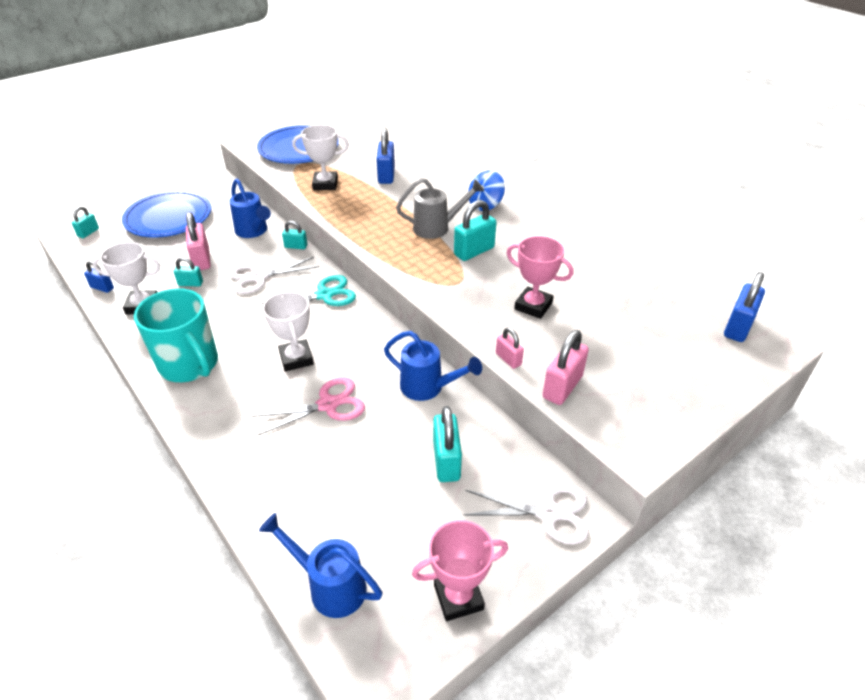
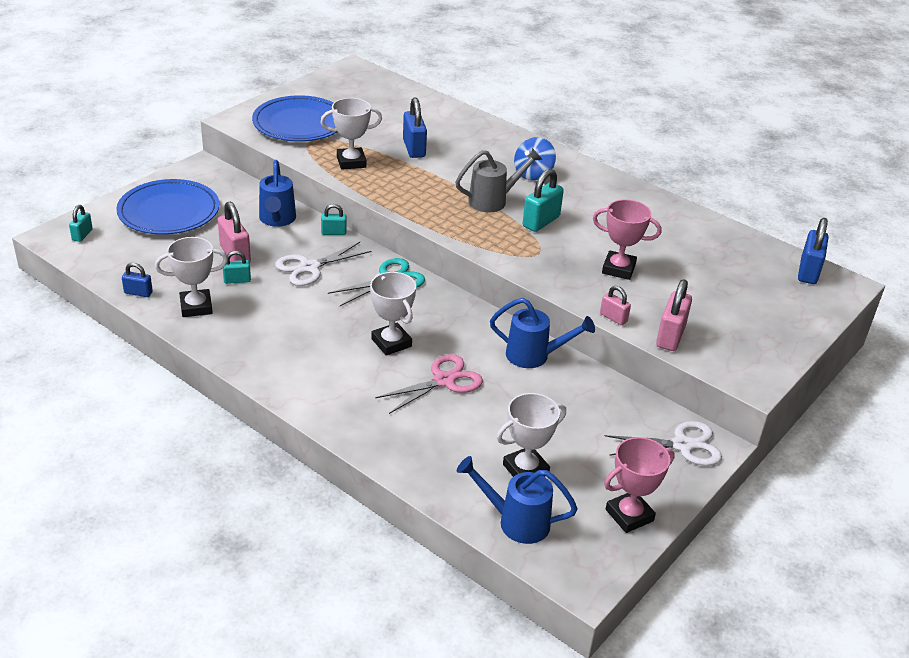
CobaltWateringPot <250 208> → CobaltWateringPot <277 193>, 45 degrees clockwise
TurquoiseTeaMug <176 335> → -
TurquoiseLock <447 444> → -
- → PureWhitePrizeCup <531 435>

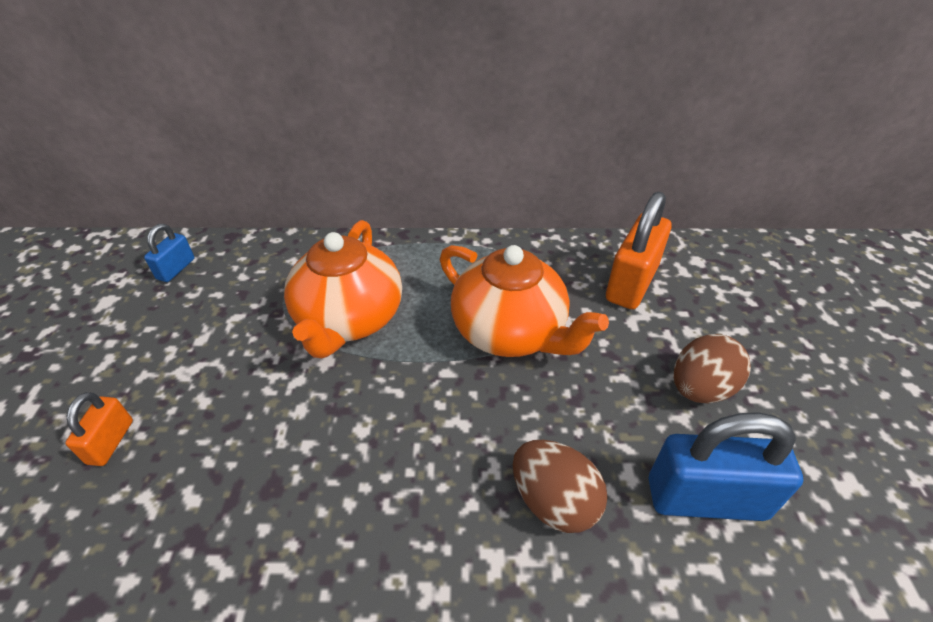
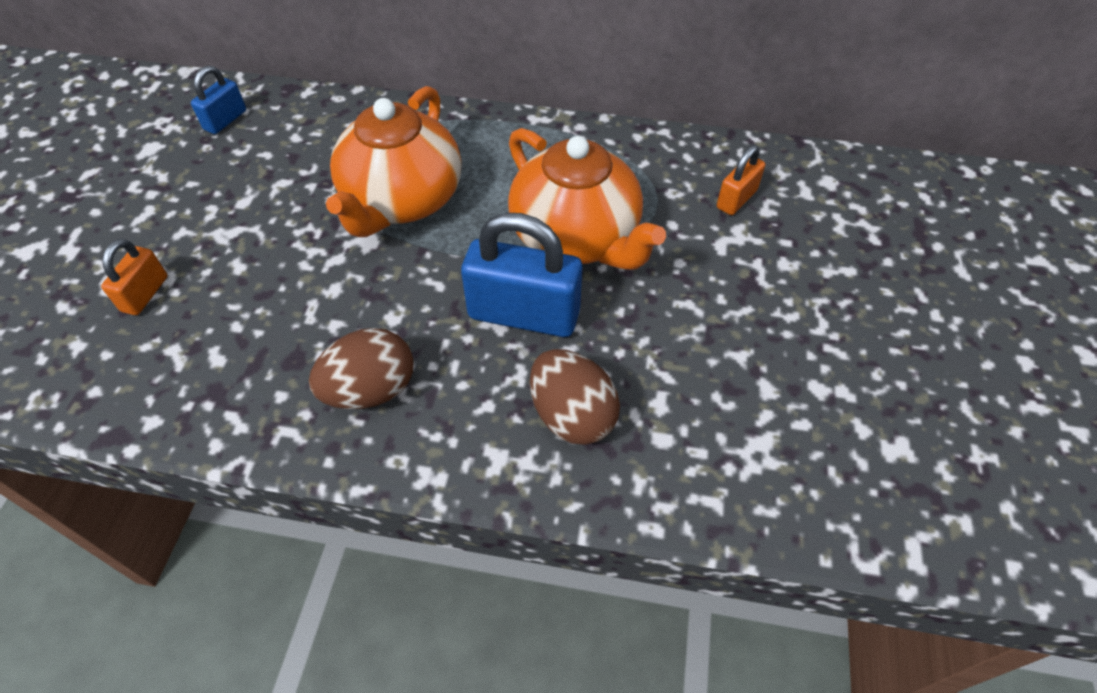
OrangeColouredLock <639 250> → OrangeColouredLock <741 180>, x0.53
DarkBrownToyEgg <712 368> → DarkBrownToyEgg <361 368>, moved
CobaltLock <726 466> → CobaltLock <521 275>, moved

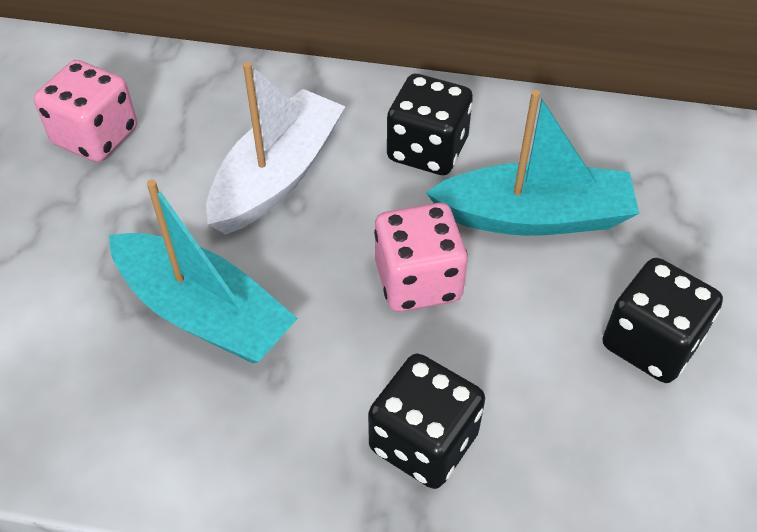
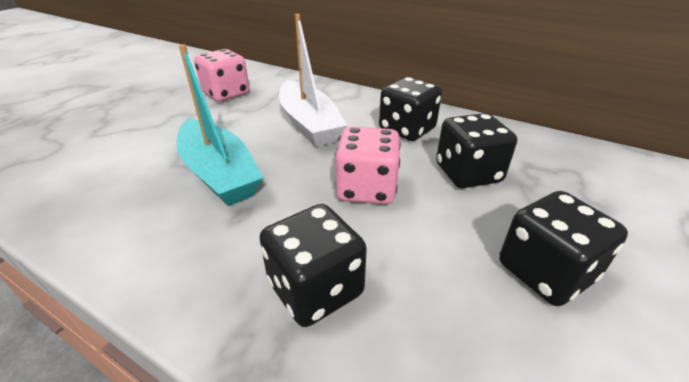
PureWhiteToyBoat <276 148> → PureWhiteToyBoat <313 80>, 105 degrees clockwise
TurquoiseToyBoat <532 163> → BlackDice <476 150>

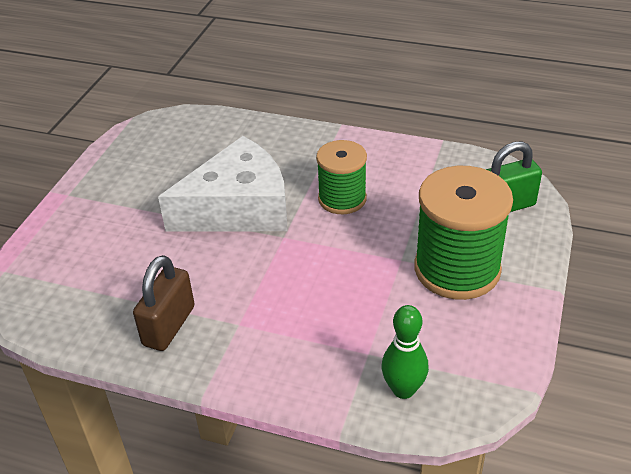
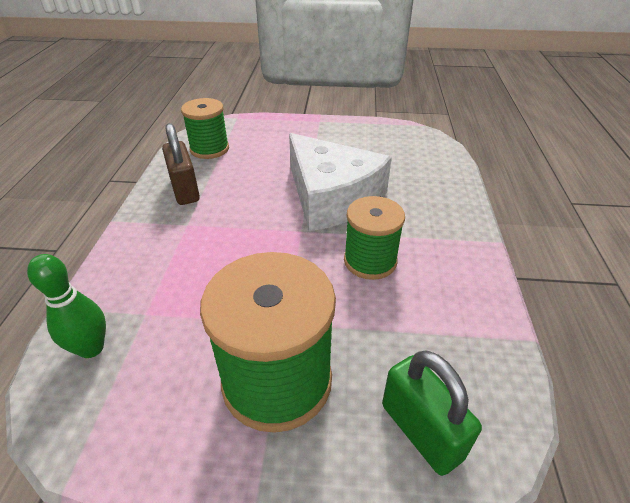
DarkBrownLock <164 303> → DarkBrownLock <181 164>, 60 degrees clockwise
- → GreenBobbin <205 128>

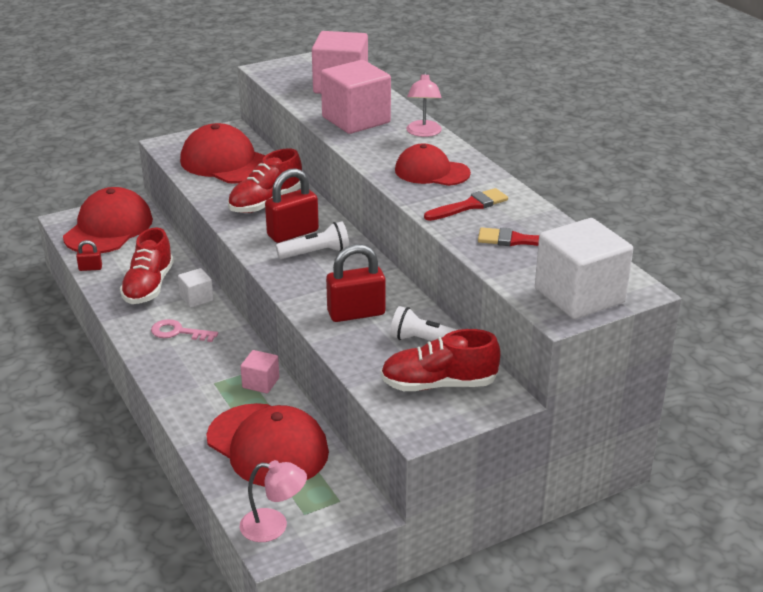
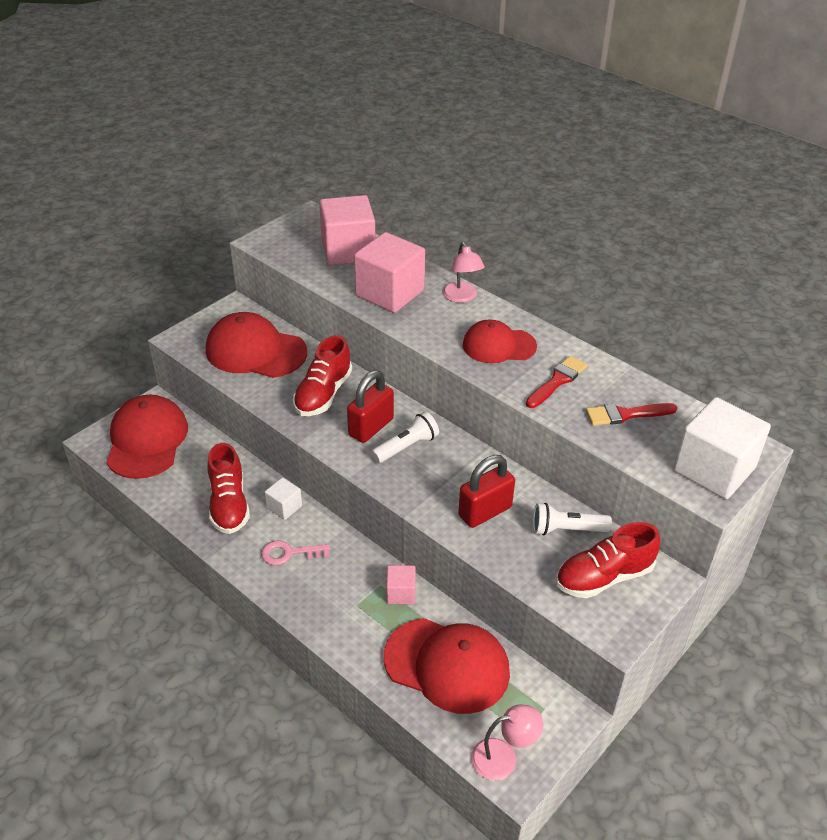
ScarletLock <89 255> → -

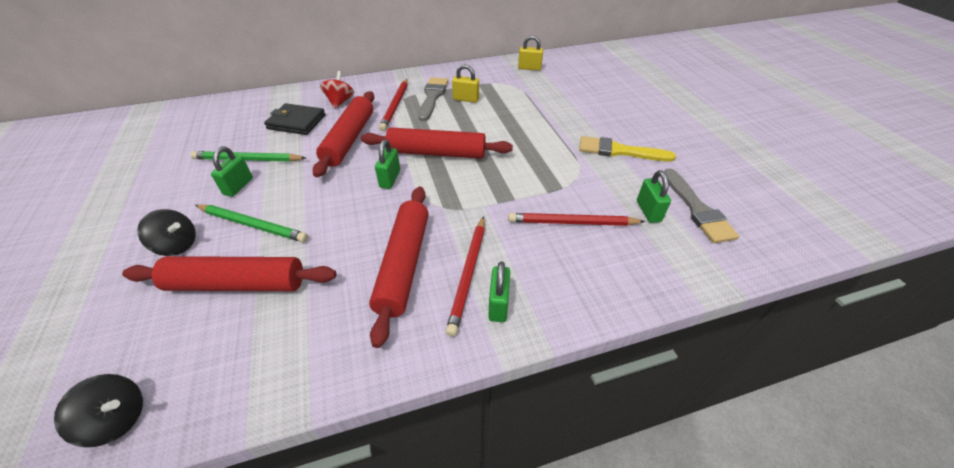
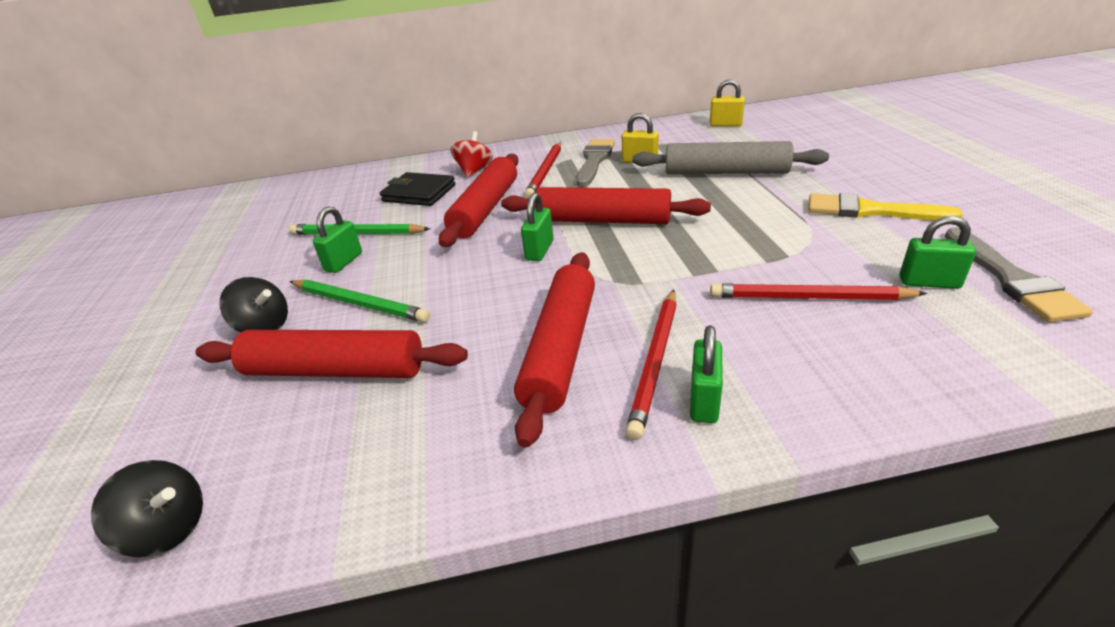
GreenLock <654 196> → GreenLock <938 252>, 75 degrees counterclockwise
- → AshGreyPastryRoller <730 157>

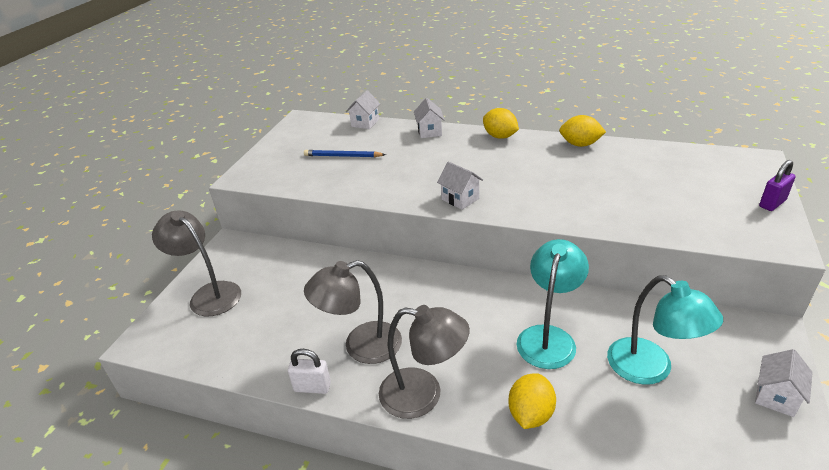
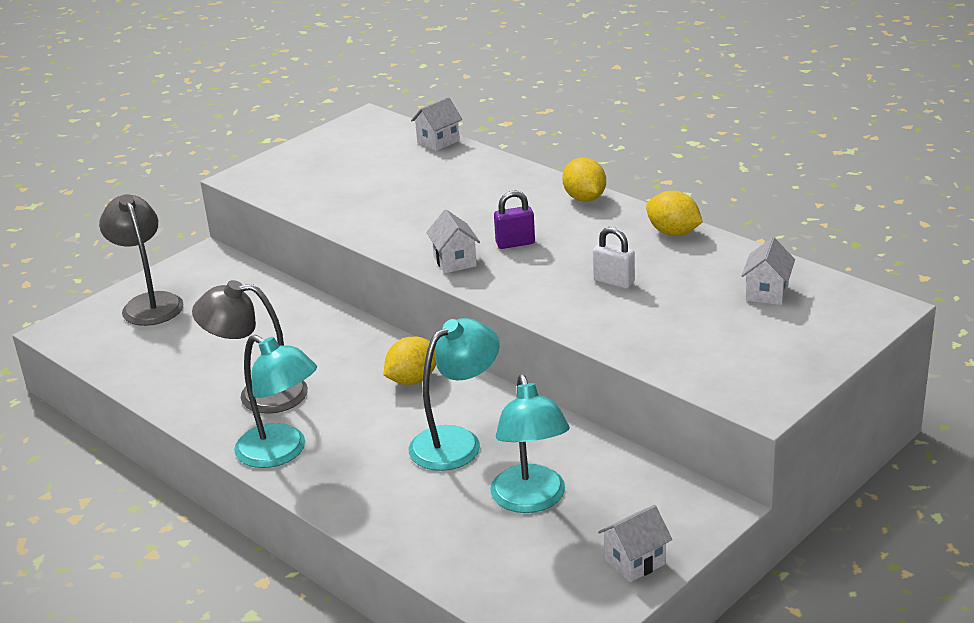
PureWhiteHouse <429 118> → PureWhiteHouse <768 271>, moved
CobaltPencil <345 153> → -
PurpleLock <777 185> → PurpleLock <514 220>, moved
AshGreyDeskLamp <424 362> → TurquoiseDeskLamp <275 401>
PureWhiteLock <309 371> → PureWhiteLock <614 258>, moved
YellowCitrusFruit <532 401> → YellowCitrusFruit <410 360>, moved

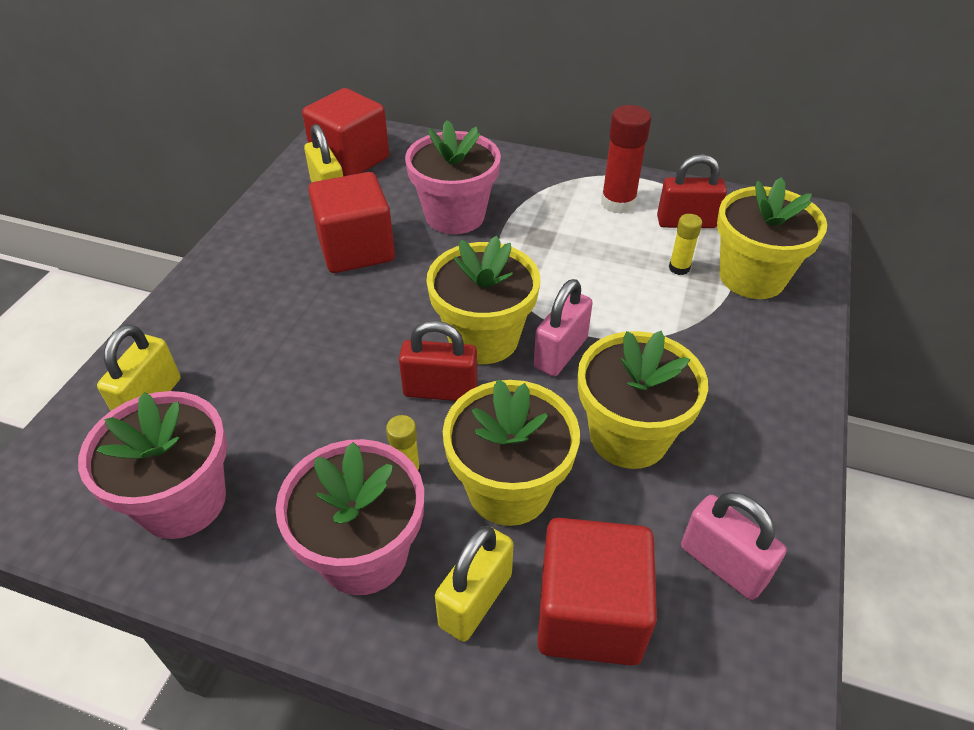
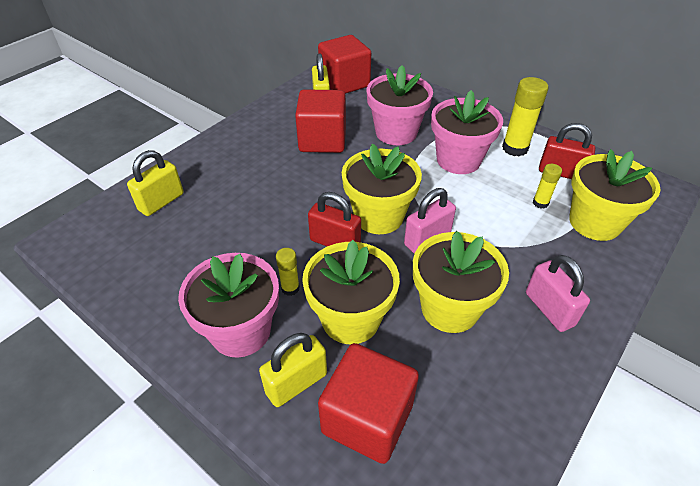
ScarletGlue <626 159> → YellowGlue <525 116>
RosyPottedPlant <152 465> → RosyPottedPlant <467 132>, moved
RosyLock <734 546> → RosyLock <558 293>, moved

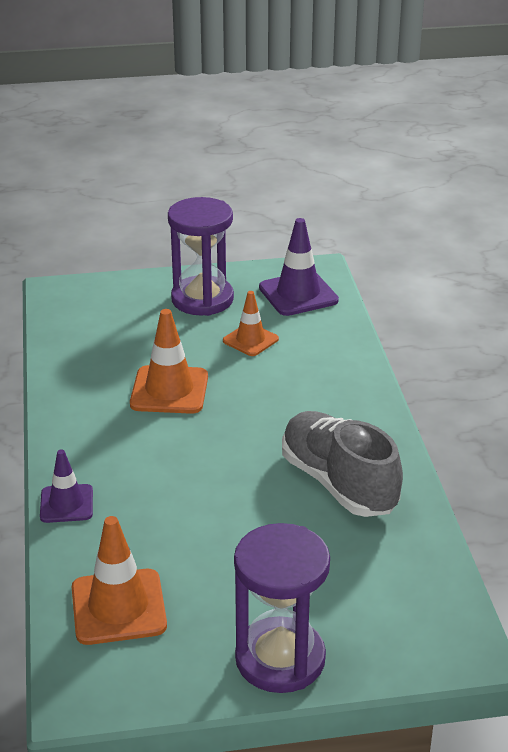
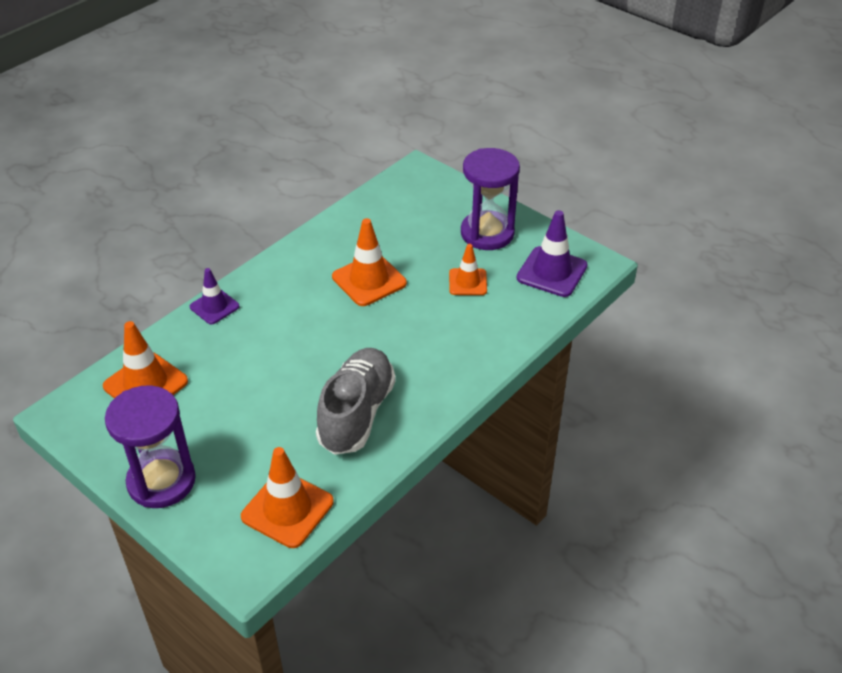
- → OrangeColouredSafetyCone <287 497>

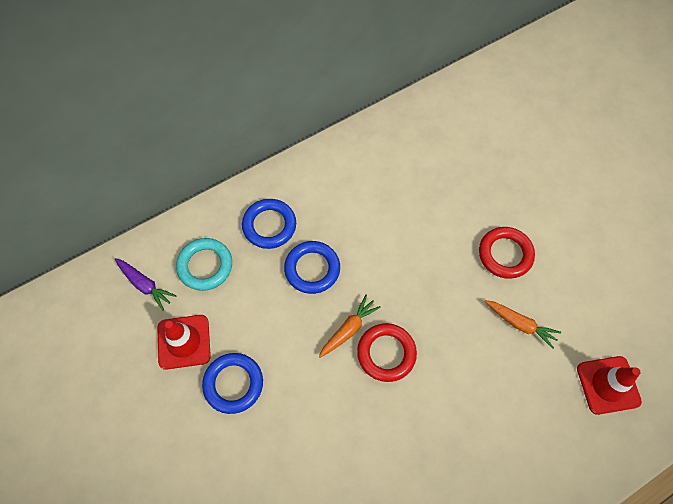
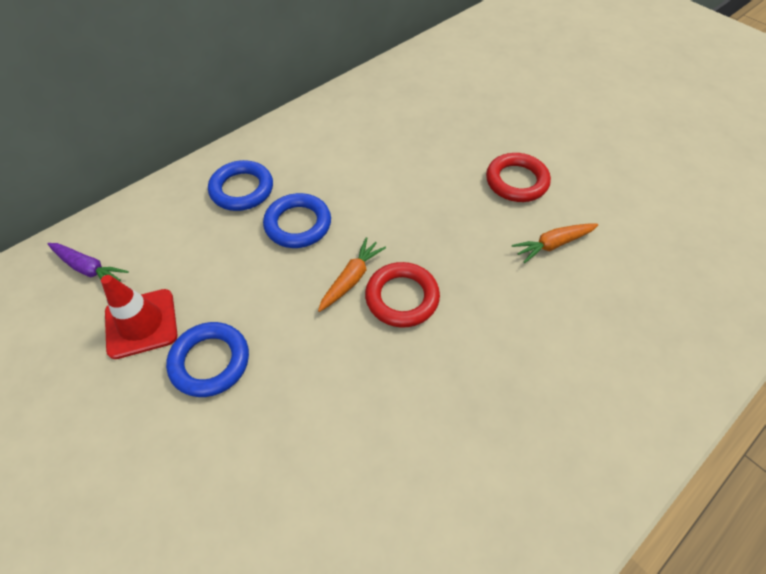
TurquoiseTorus <204 264> → -
OrangeColouredCarrot <522 324> → OrangeColouredCarrot <555 243>, 135 degrees clockwise
ScarletSafetyCone <609 385> → -

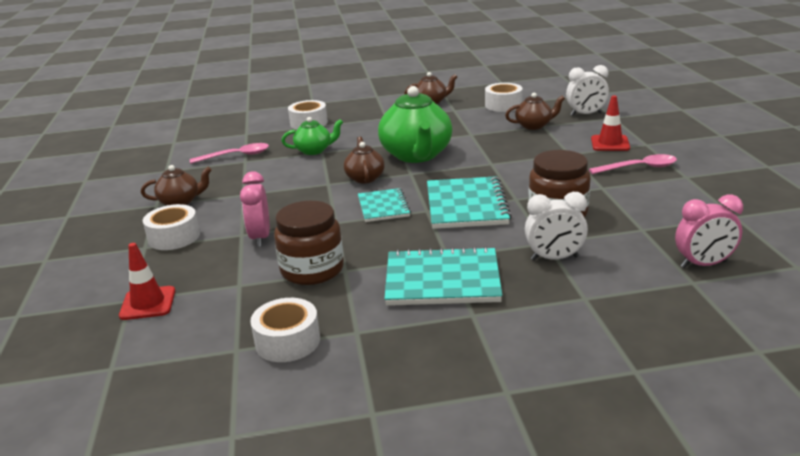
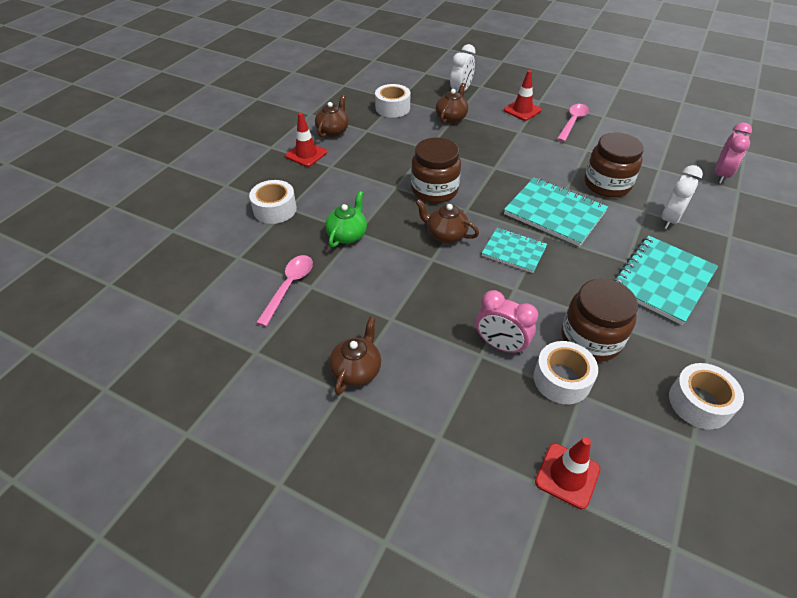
GreenChinaTeapot <415 124> → DarkBrownJamJar <436 170>
PureWhiteRollOfTape <171 227> → PureWhiteRollOfTape <566 372>, moved
- → ScarletSafetyCone <306 140>

